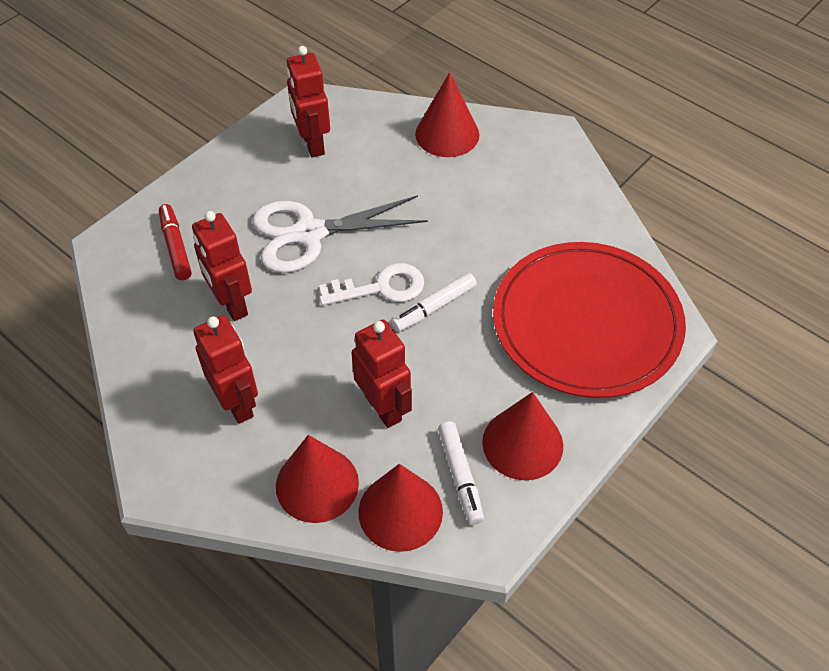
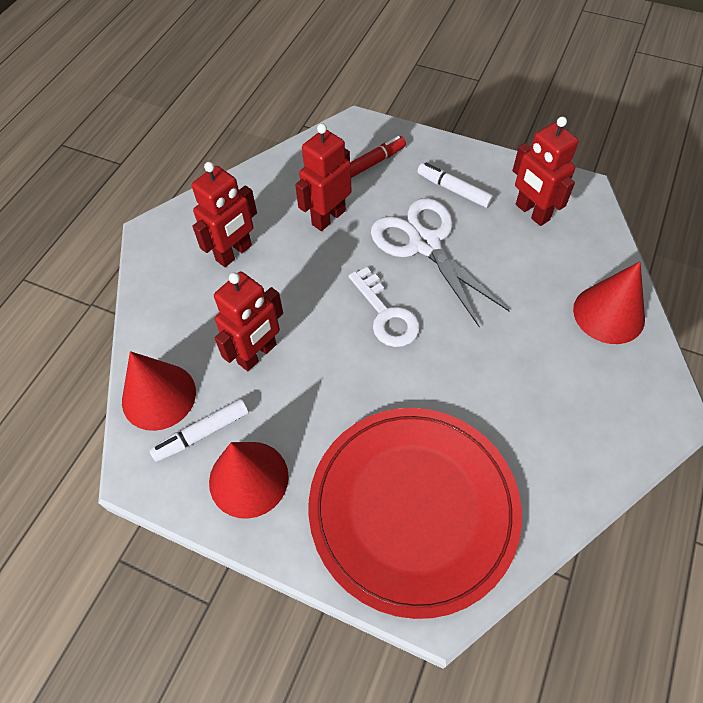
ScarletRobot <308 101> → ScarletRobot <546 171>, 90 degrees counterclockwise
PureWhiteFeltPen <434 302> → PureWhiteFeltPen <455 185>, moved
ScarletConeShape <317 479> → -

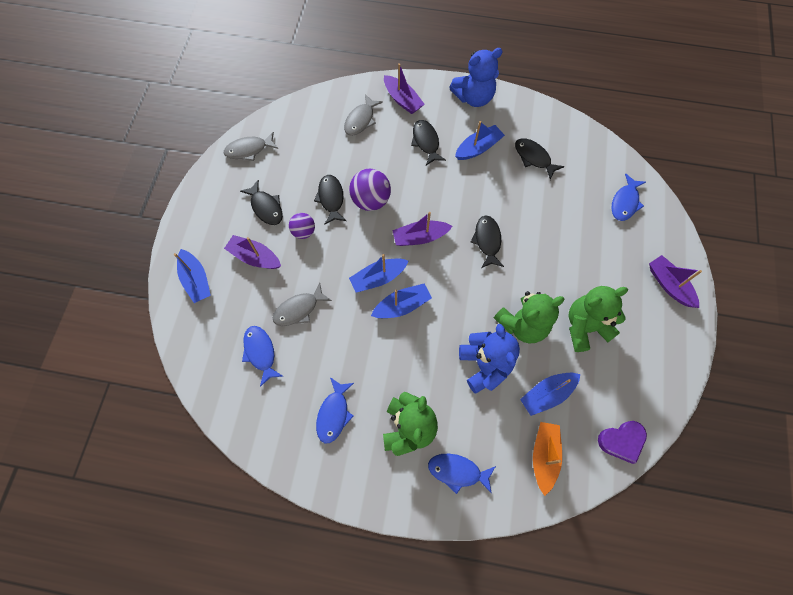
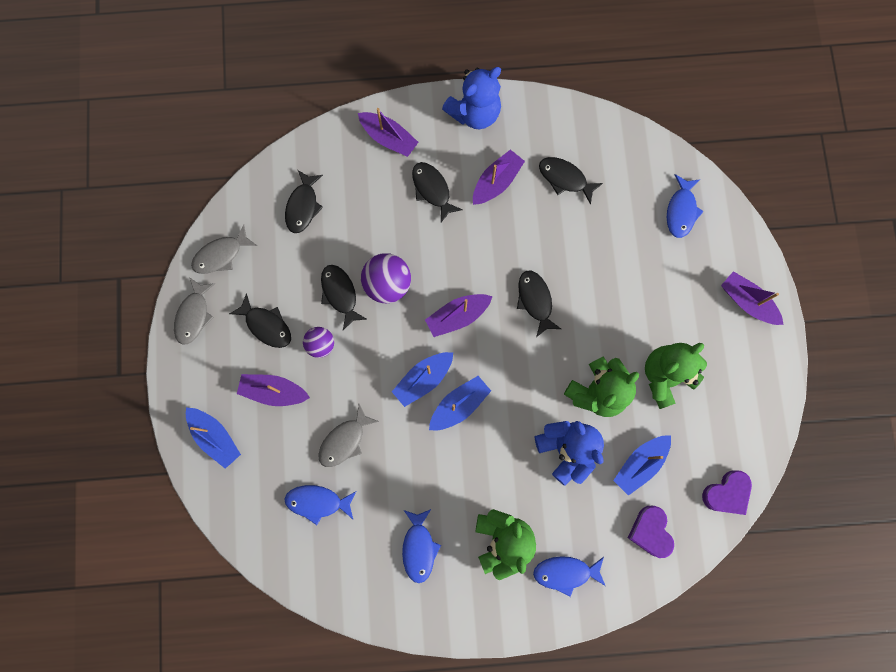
AshGreyToyFish <363 115> → AshGreyToyFish <194 310>, moved
CobaltToyBoat <480 140> → PurpleToyBoat <499 177>
CobaltToyFish <262 356> → CobaltToyFish <320 505>, 45 degrees counterclockwise
OrangeColouredToyBoat <547 459> → PurpleHeartShape <651 532>
- → BlackToyFish <304 201>

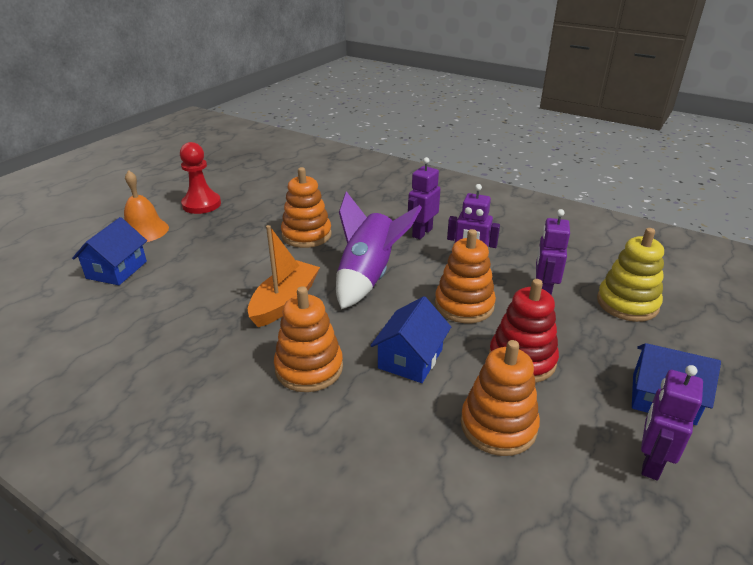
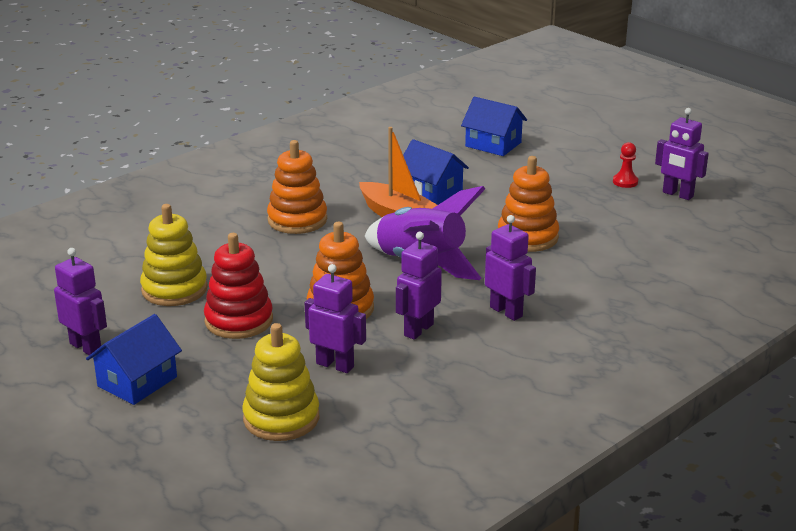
ScarletChessPawn <200 178> → ScarletChessPawn <625 165>, x0.53
OrangeColouredBell <146 206> → -
CobaltHouse <410 339> → CobaltHouse <436 172>, moved
OrangeColouredStackingToy <500 398> → YellowStackingToy <174 255>
- → PurpleRobot <682 154>

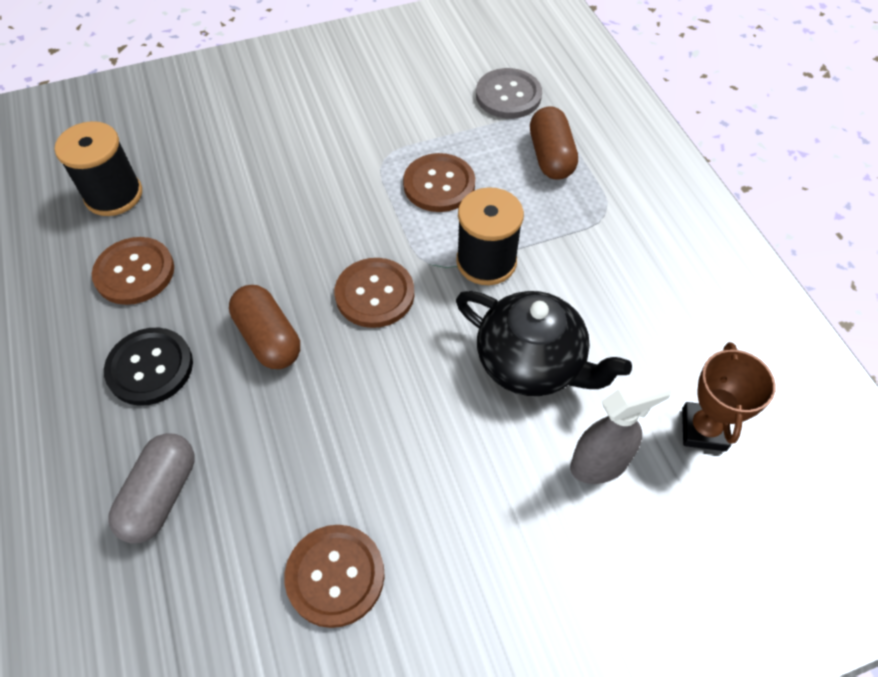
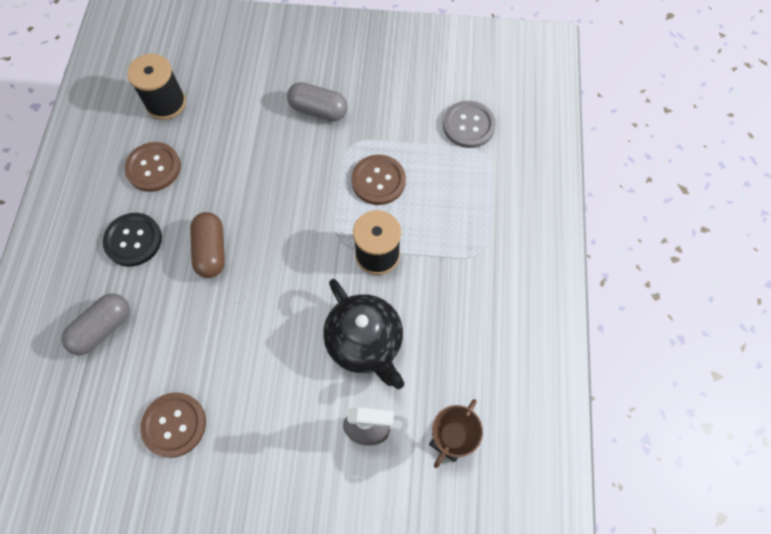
DarkBrownPillShape <554 142> → -
DarkBrownShirtButton <374 293> → -
- → AshGreyPillShape <317 101>

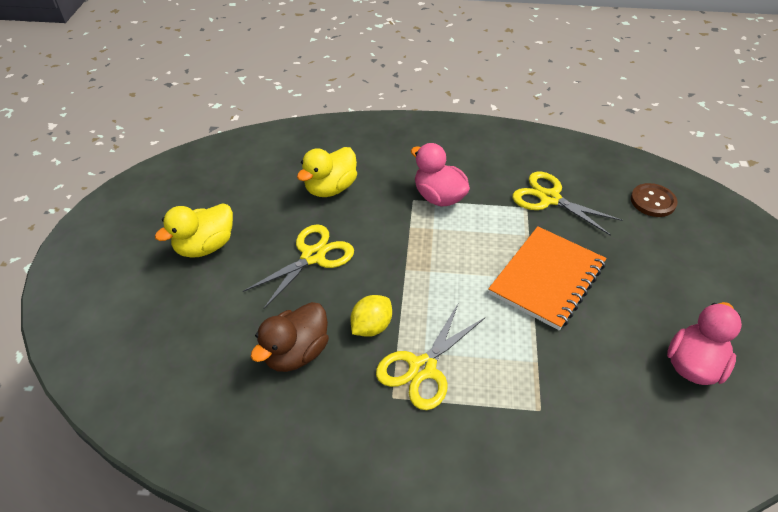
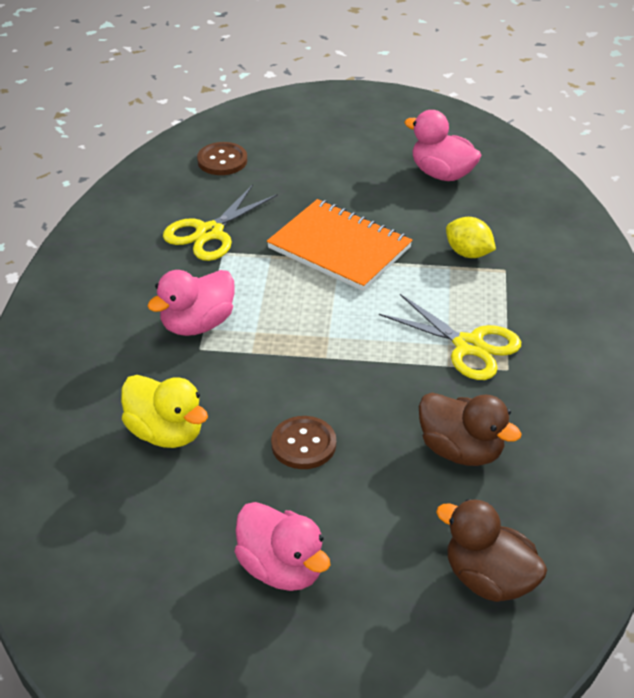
YellowToyDuck <194 230> → RosyToyDuck <282 546>
YellowShears <298 266> → DarkBrownShirtButton <303 442>
YellowCitrusFruit <371 316> → YellowCitrusFruit <471 237>, moved
- → DarkBrownToyDuck <491 550>

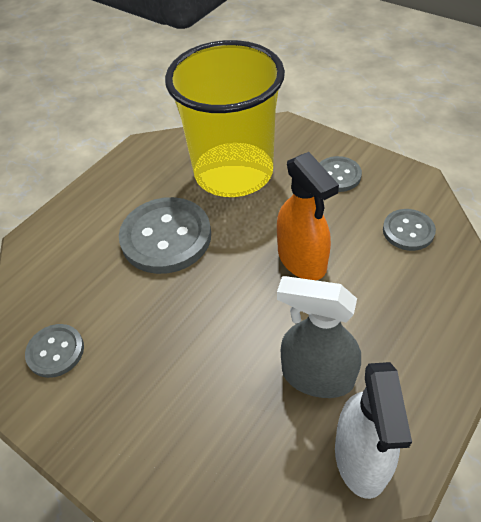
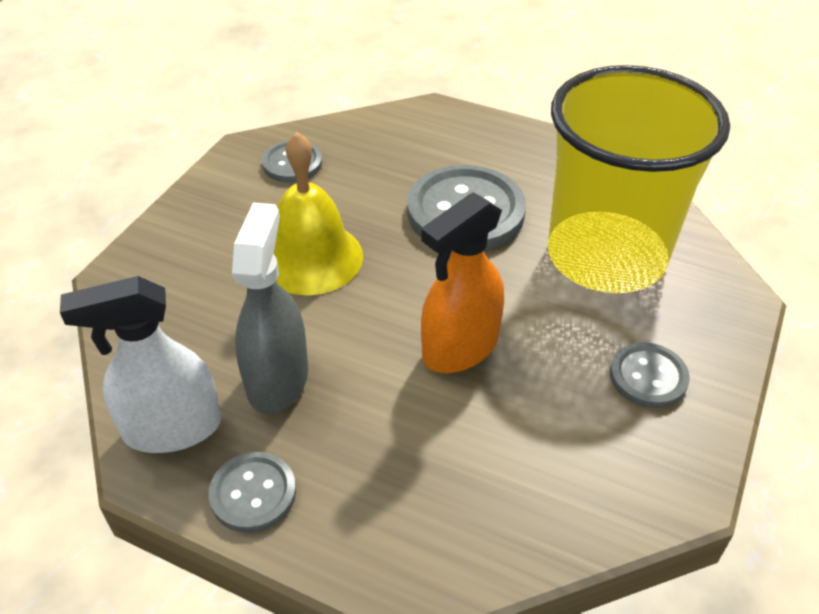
AshGreyShirtButton <409 230> → AshGreyShirtButton <252 492>, moved
- → YellowBell <318 213>

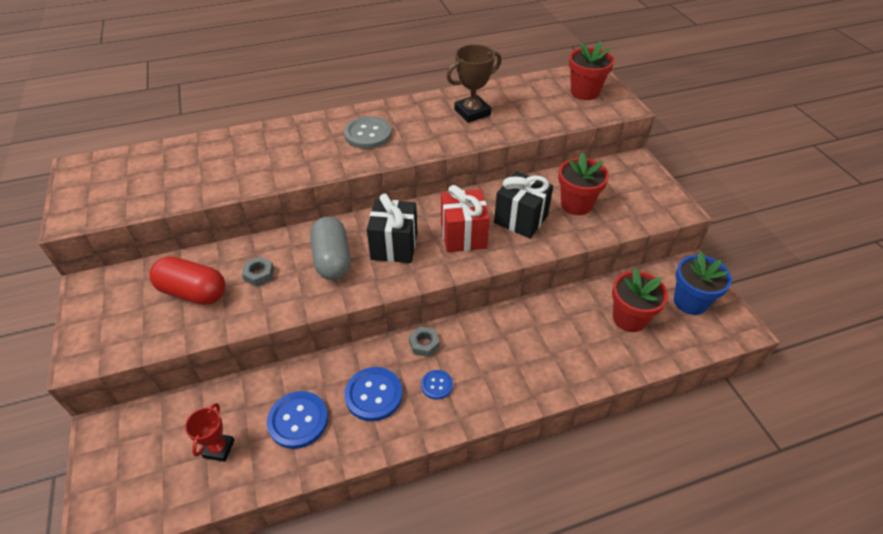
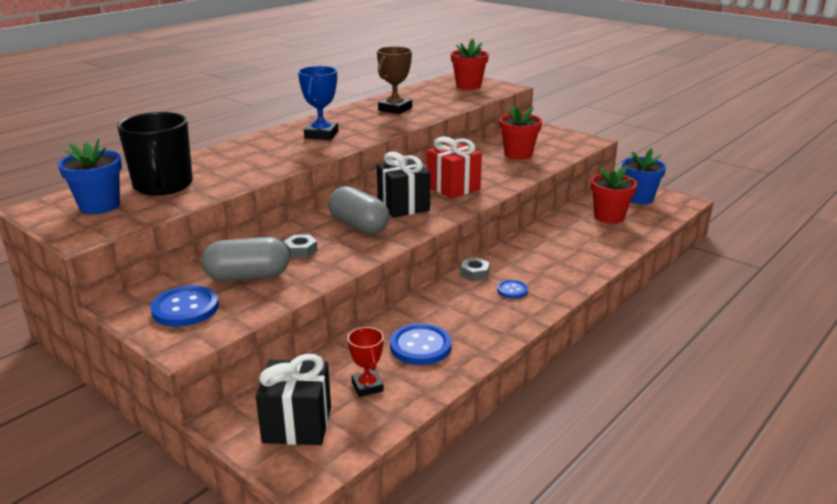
AshGreyShirtButton <368 132> → CobaltPrizeCup <318 103>
BlackGift <523 204> → BlackGift <293 399>, moved
ScarletPillShape <187 281> → AshGreyPillShape <246 259>
CobaltShirtButton <374 394> → CobaltShirtButton <184 306>, moved
- → BlackTeaMug <155 154>
- → CobaltPottedPlant <90 176>

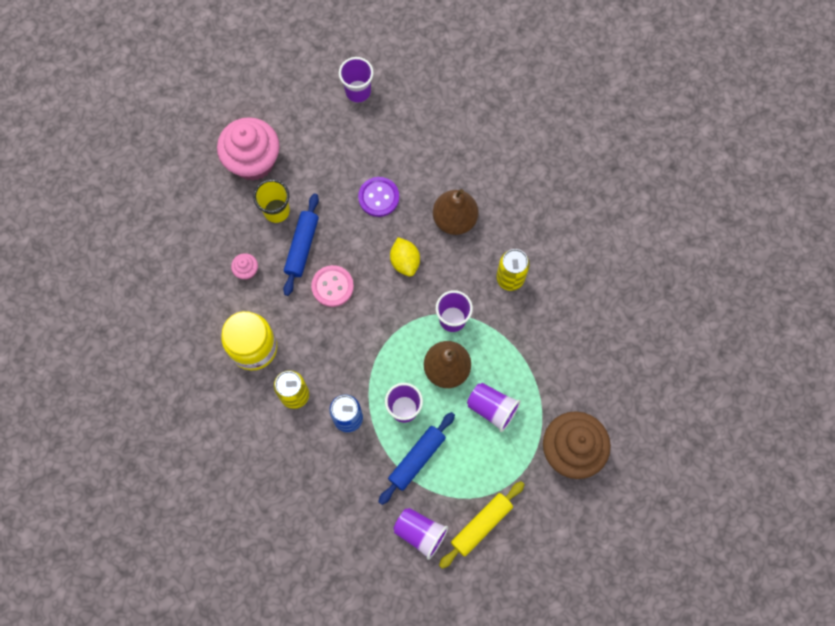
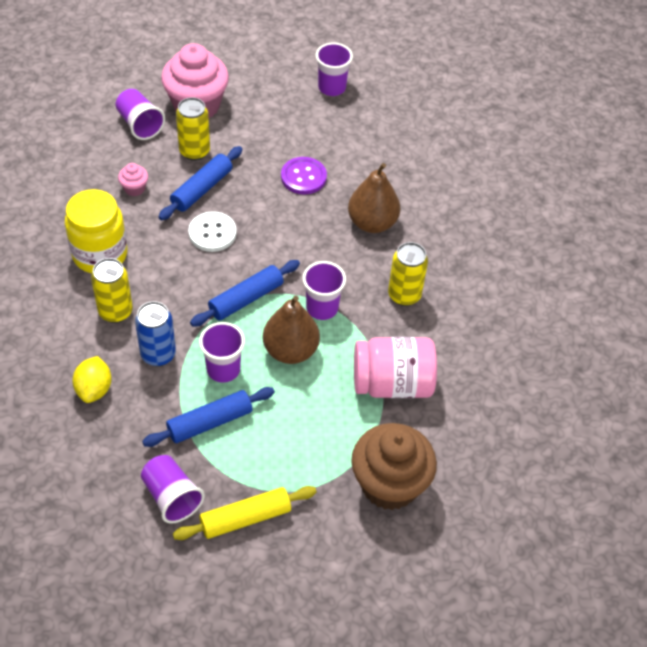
YellowCup <271 201> → YellowTin <193 129>
YellowCitrusFruit <405 257> → YellowCitrusFruit <91 379>, moved
RosyShirtButton <332 286> → PureWhiteShirtButton <212 231>
PurpleCup <494 407> → PurpleCup <140 114>, moved
- → CobaltPastryRoller <245 293>
- → RosyJamJar <395 367>

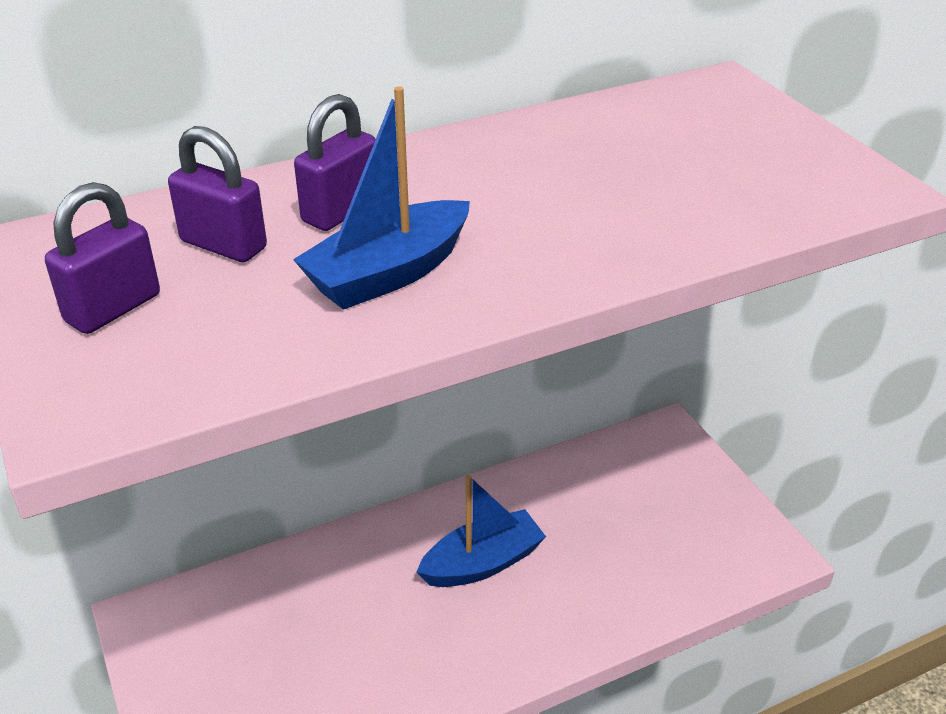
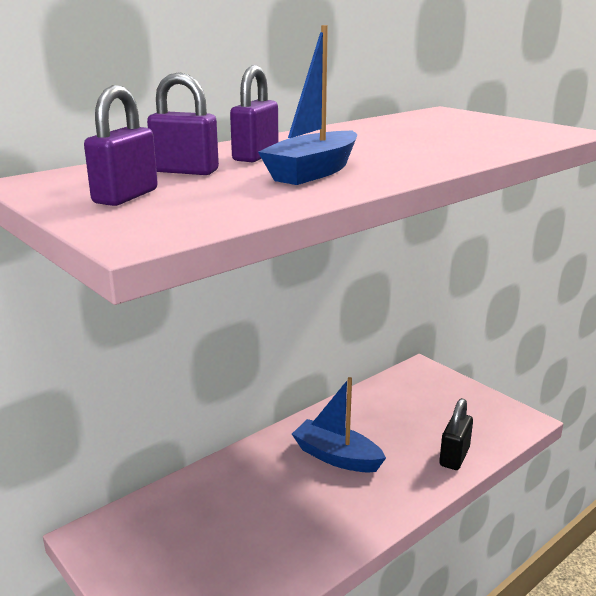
CobaltToyBoat <481 531> → CobaltToyBoat <339 424>, 105 degrees counterclockwise
- → BlackLock <456 434>

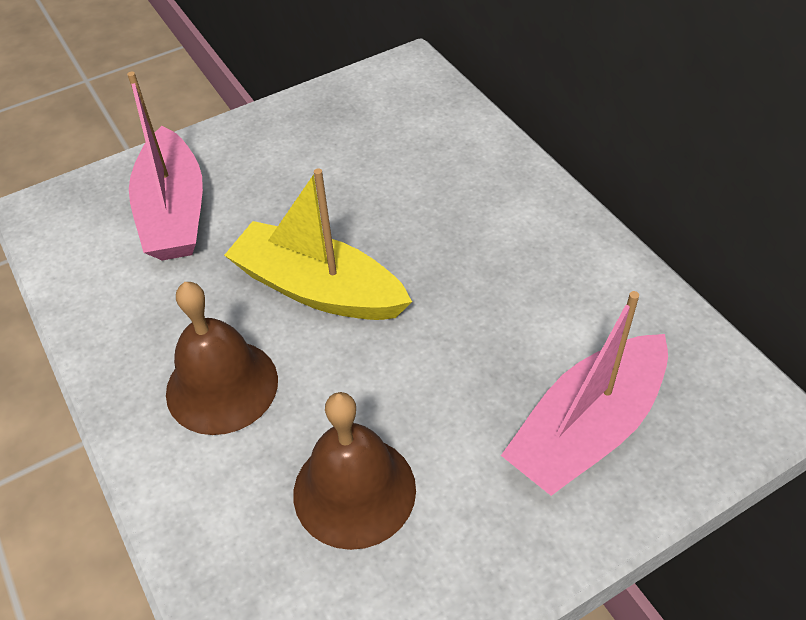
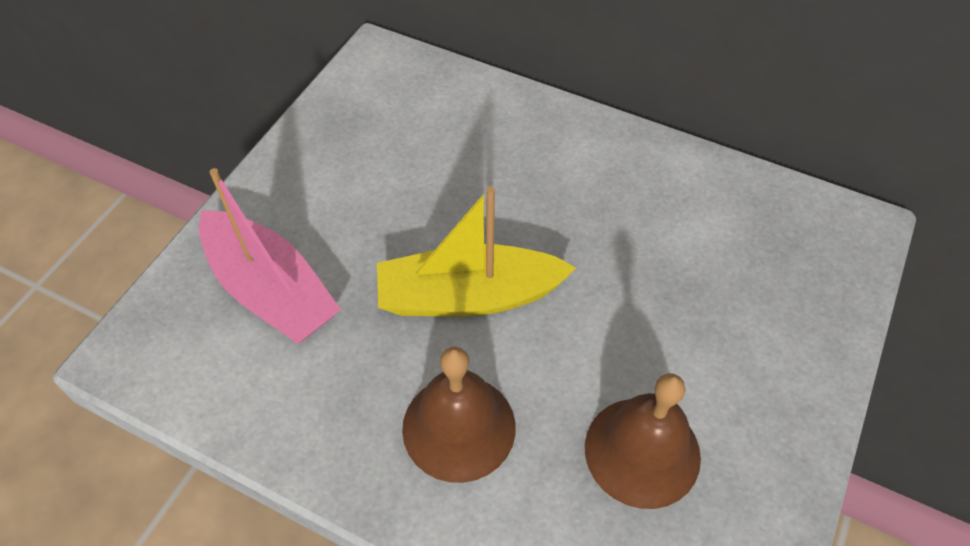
RosyToyBoat <584 393> → -

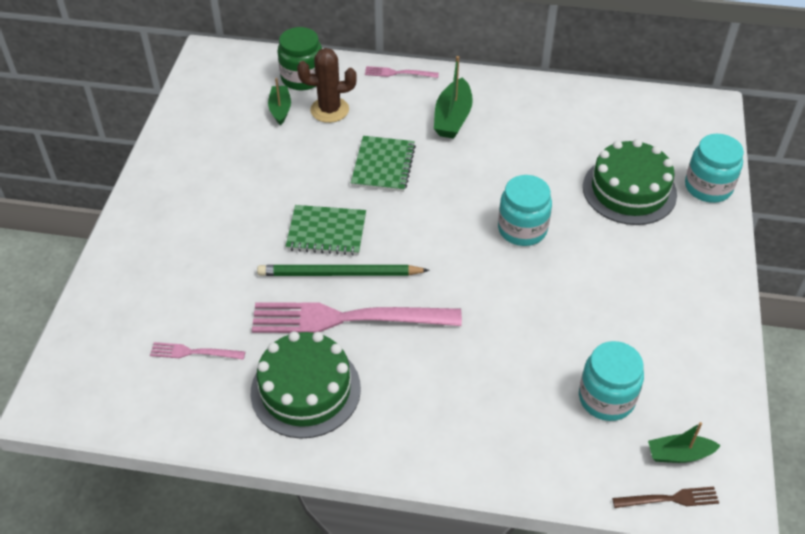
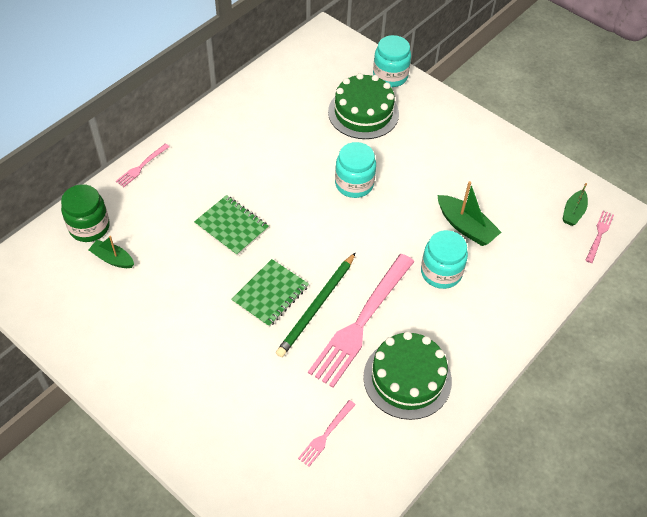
DarkBrownCactus <327 85> → -
GreenToyBoat <453 97> → GreenToyBoat <469 213>, moved
TurquoiseJamJar <611 381> → TurquoiseJamJar <444 259>, moved
DarkBrownTableFork <665 497> → RosyTableFork <599 237>

